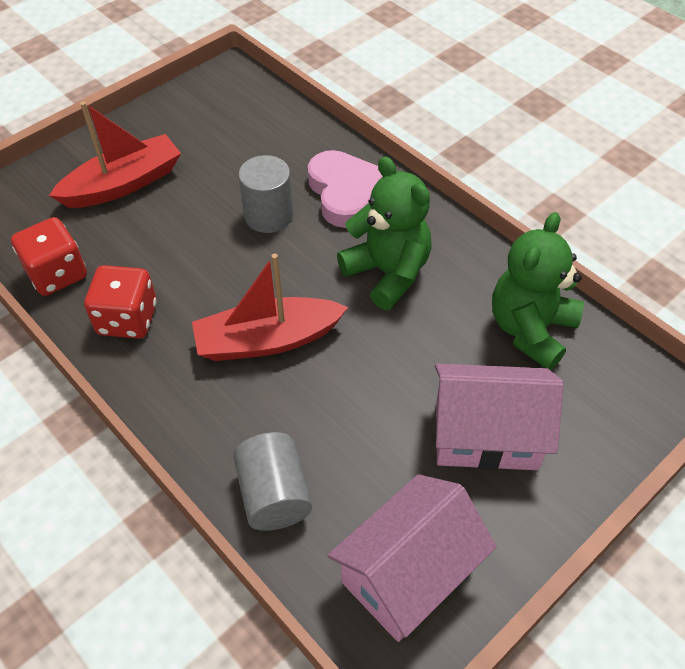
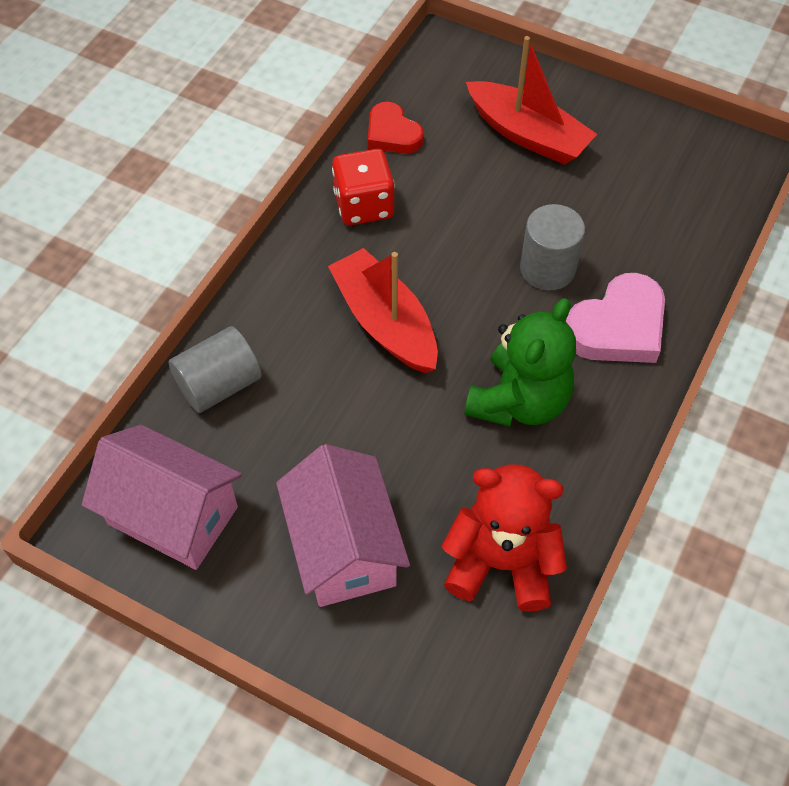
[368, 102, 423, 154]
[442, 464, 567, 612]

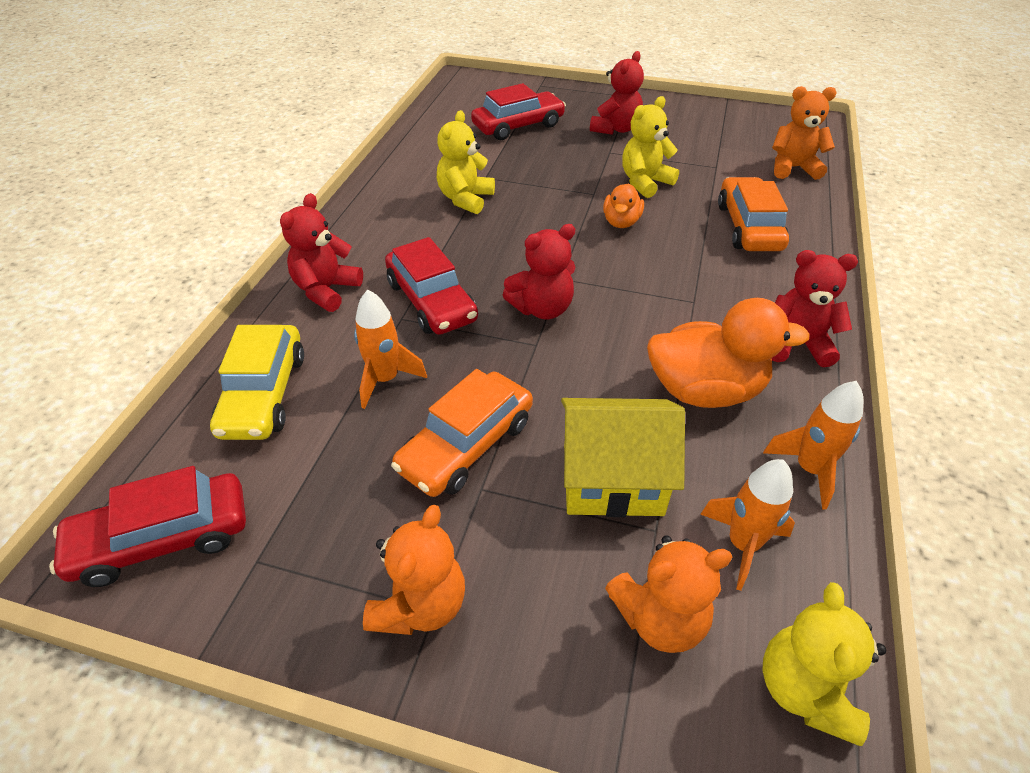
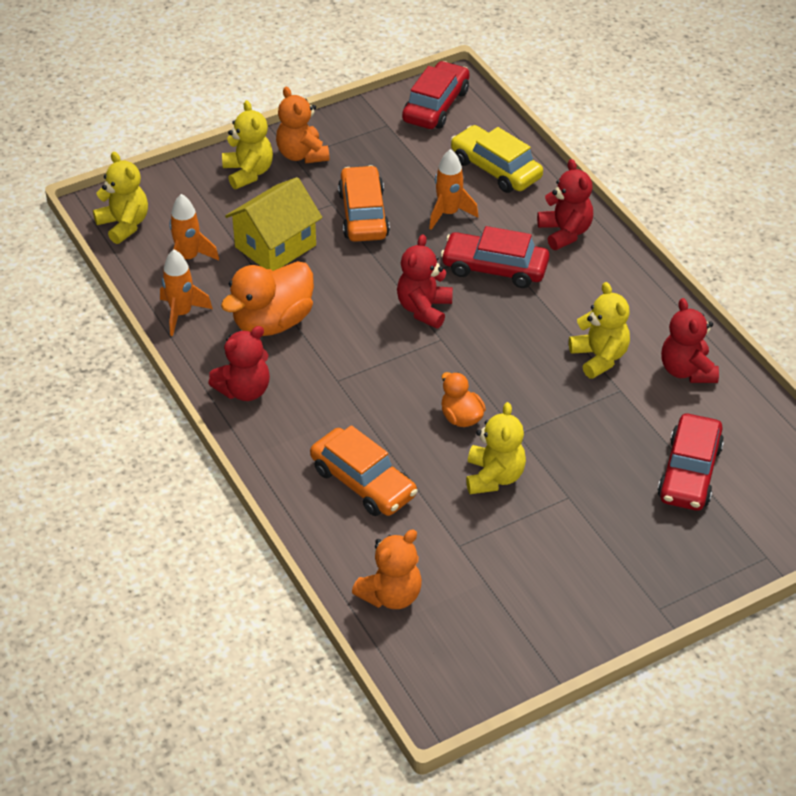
[661, 298, 719, 383]
[605, 535, 732, 653] (first image)
[222, 100, 273, 189]

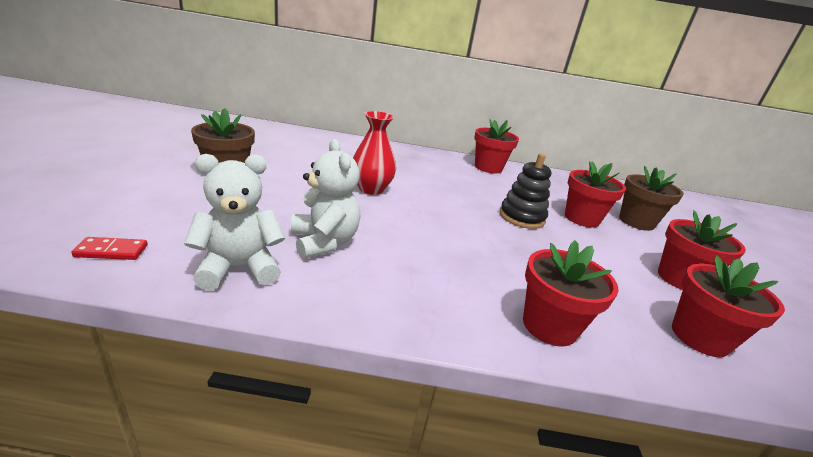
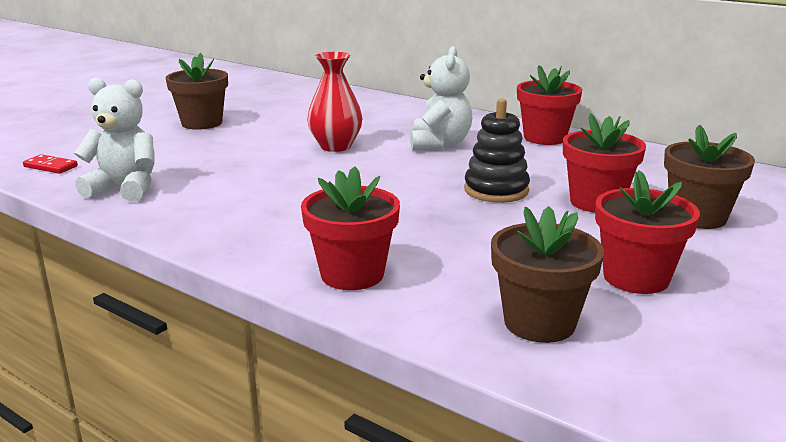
[410, 46, 472, 150]
[491, 206, 604, 343]

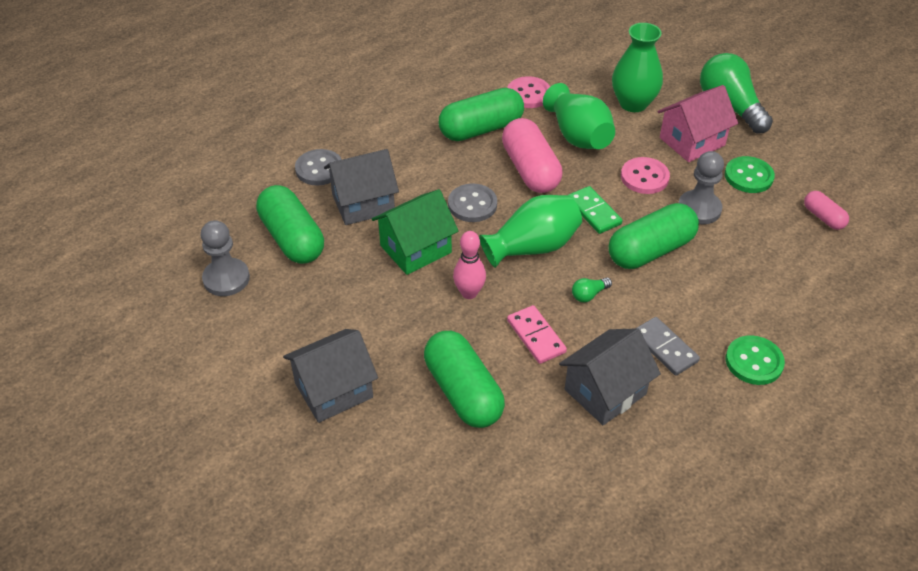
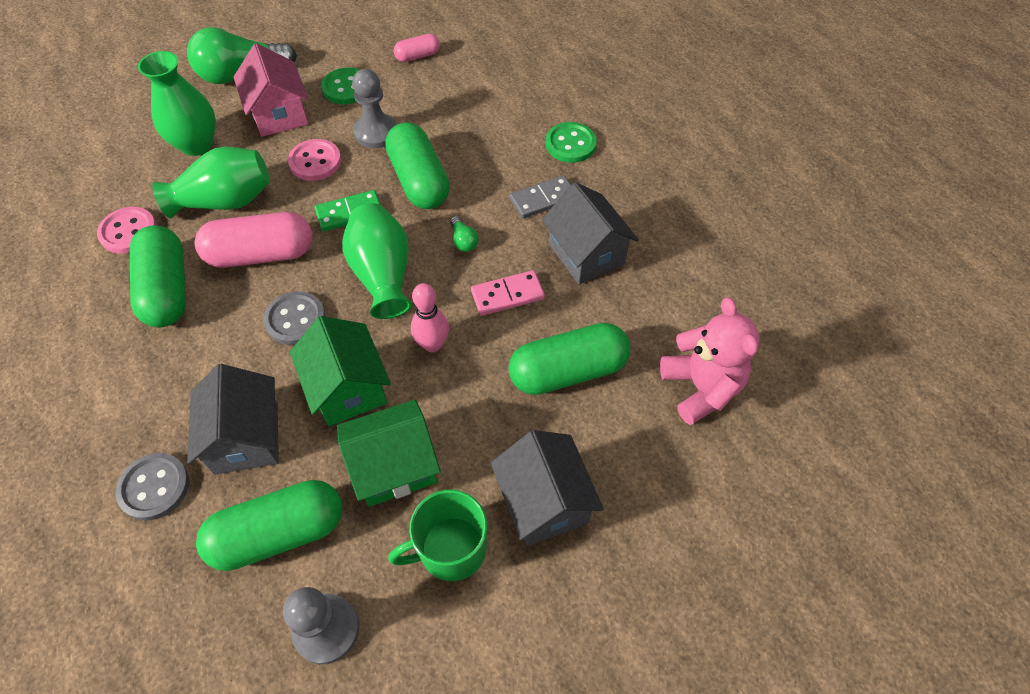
[337, 400, 441, 507]
[388, 490, 487, 581]
[660, 297, 759, 425]

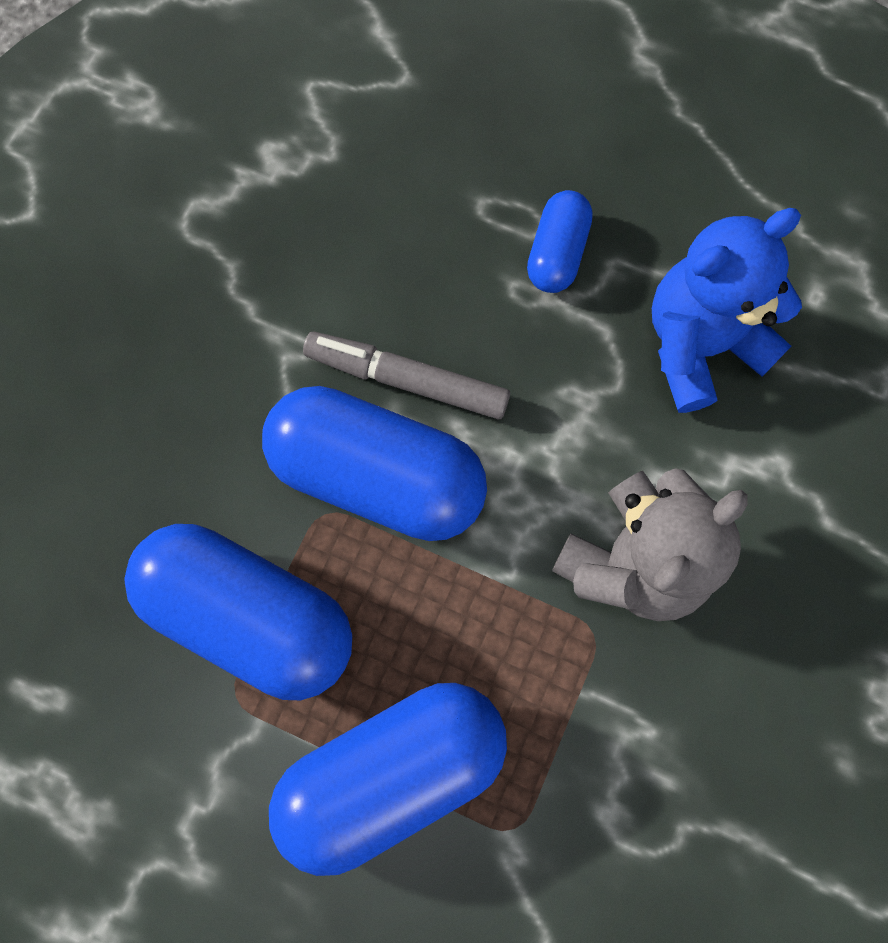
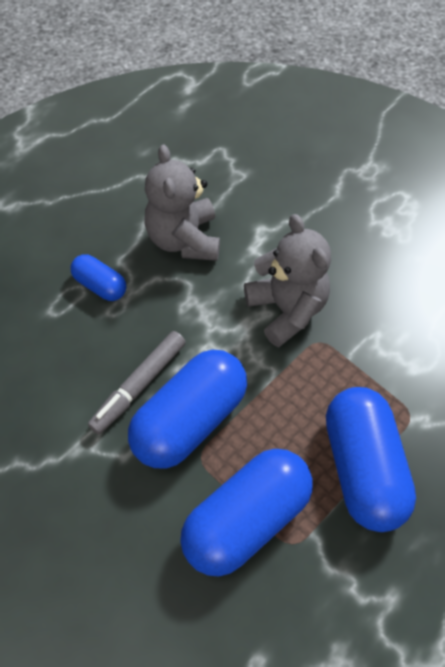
[144, 145, 220, 261]

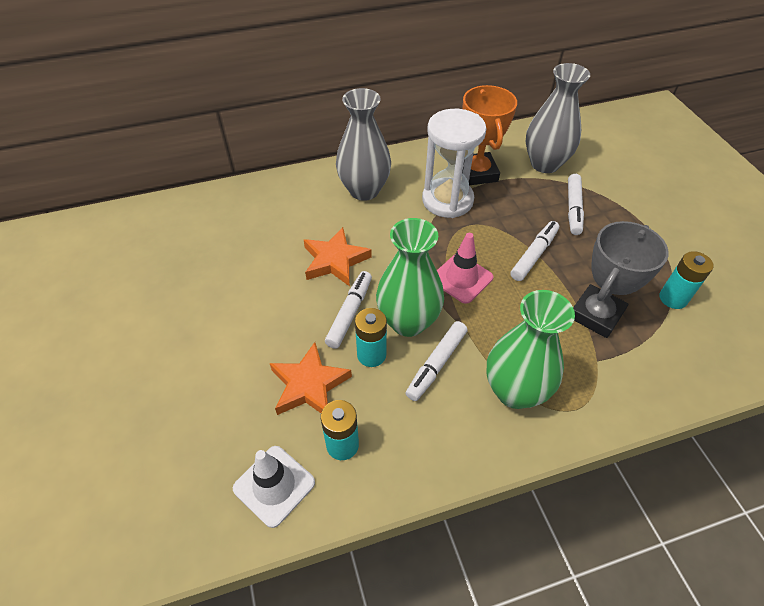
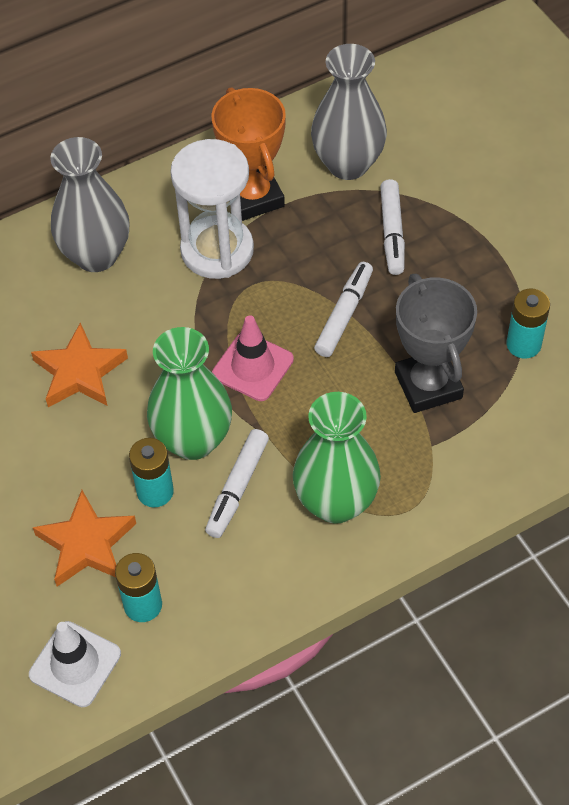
[325, 271, 372, 349] (first image)
[395, 274, 477, 413]

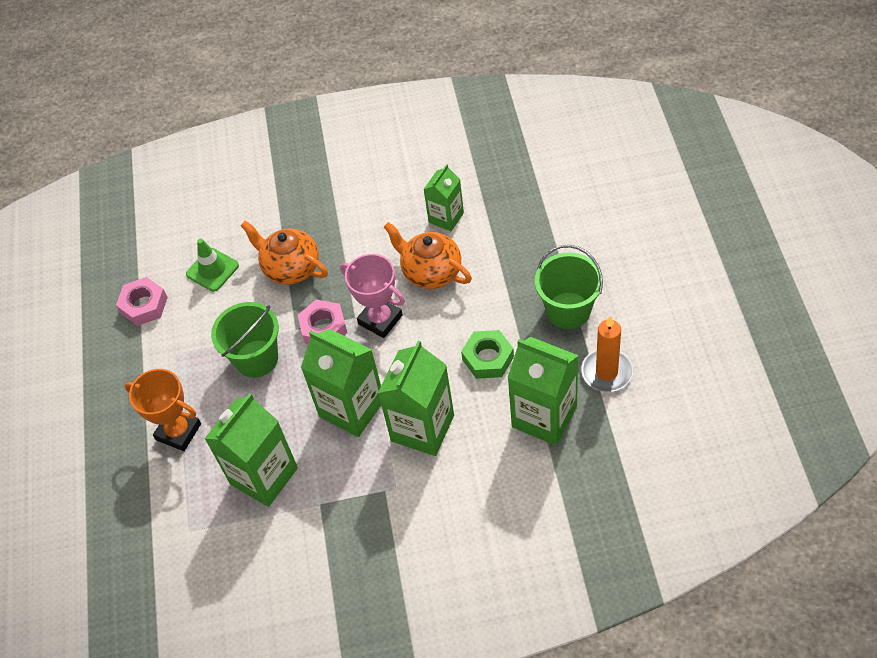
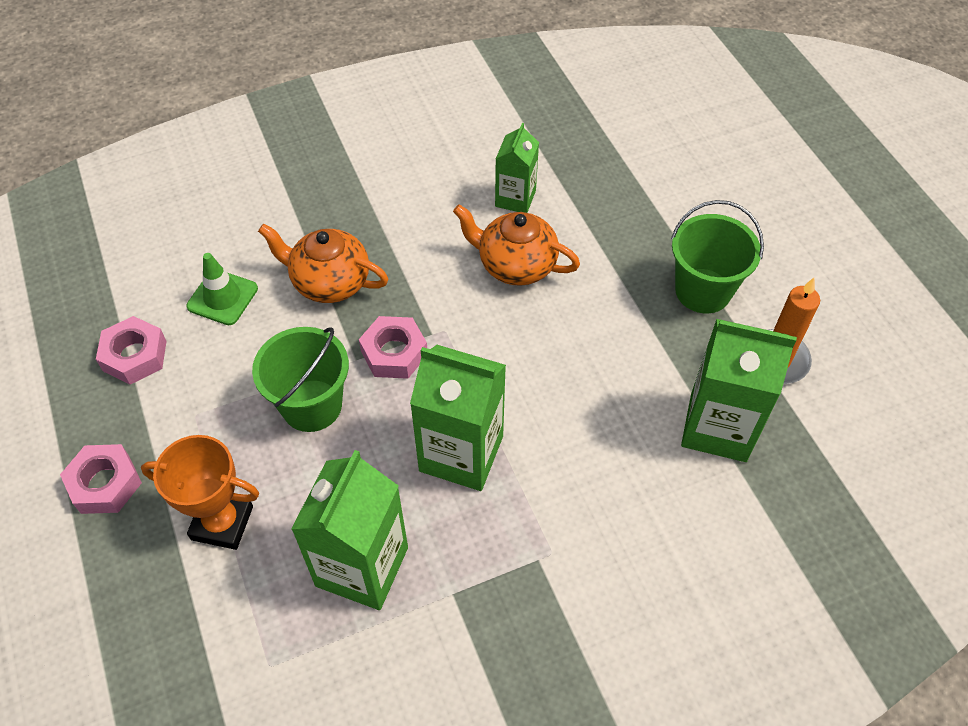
[340, 254, 405, 338] (first image)
[378, 341, 454, 456] (first image)
[461, 330, 514, 379] (first image)
[60, 444, 142, 514]

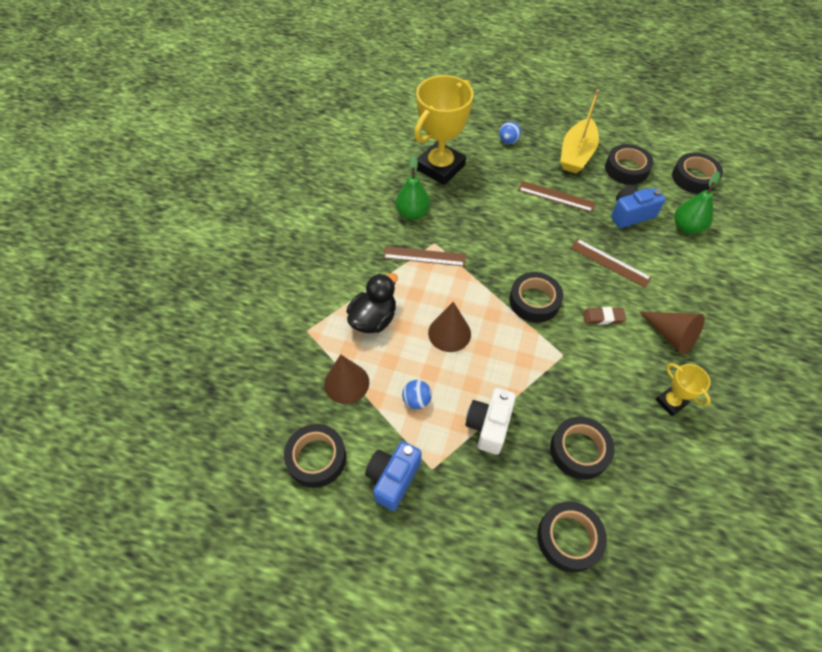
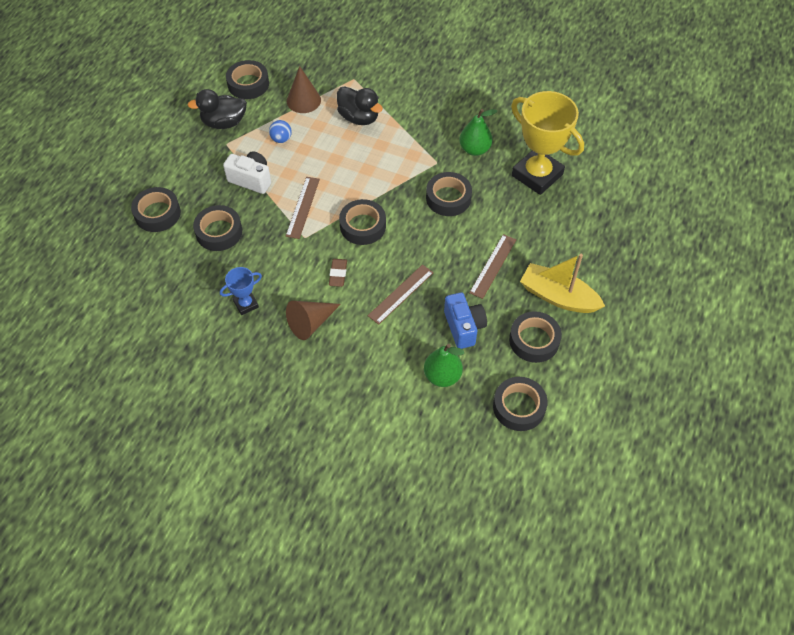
[188, 89, 247, 129]
[286, 177, 320, 239]
[428, 302, 471, 352] (first image)
[499, 121, 521, 144] (first image)
[220, 267, 262, 315]
[426, 172, 472, 216]

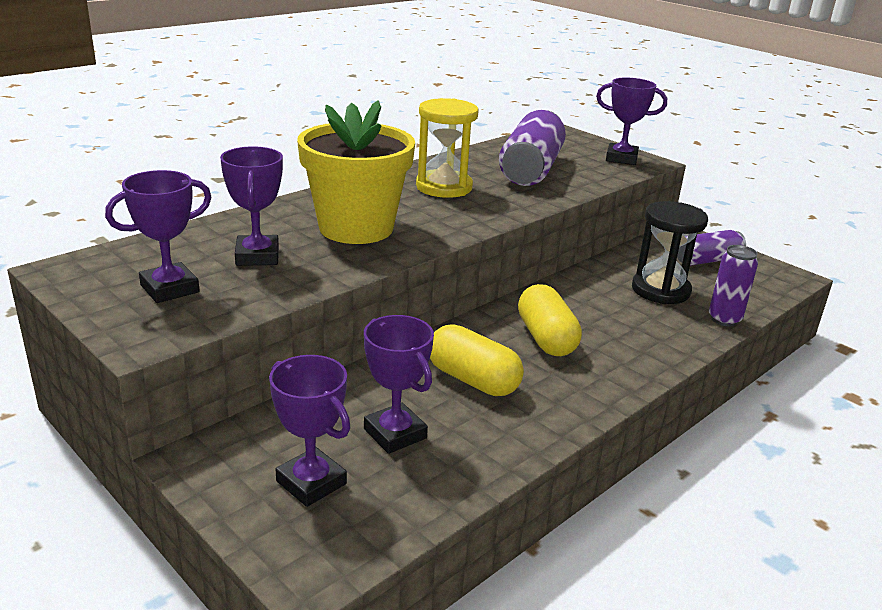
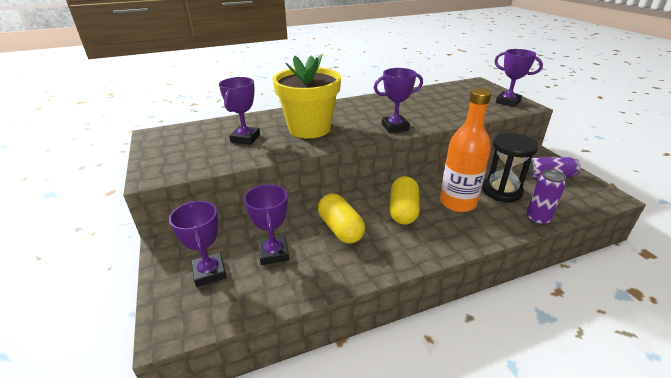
[374, 68, 423, 133]
[416, 98, 479, 198] (first image)
[499, 110, 566, 186] (first image)
[440, 88, 491, 212]

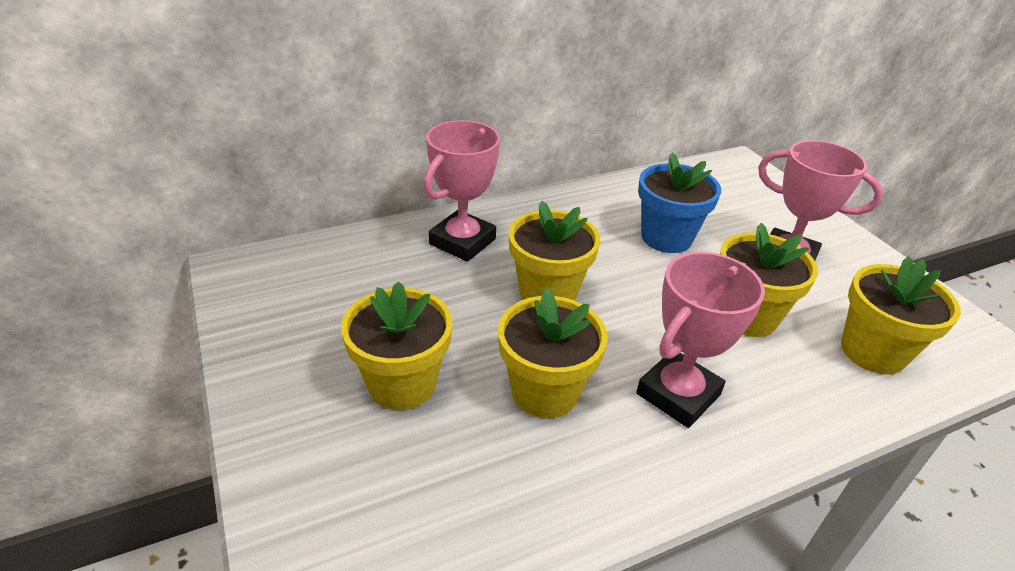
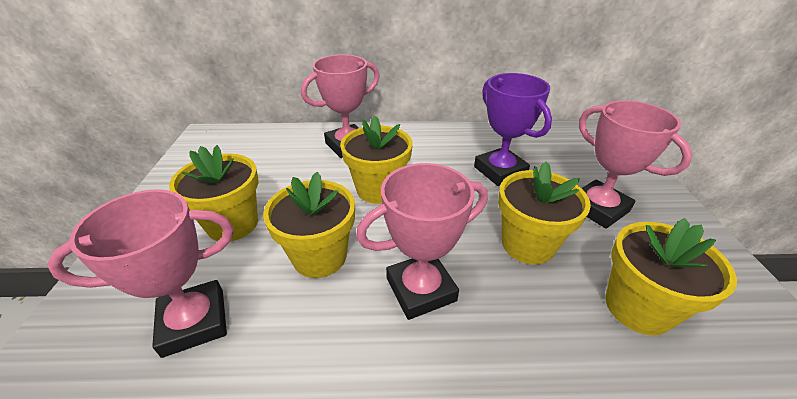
[474, 73, 552, 186]
[47, 189, 234, 358]

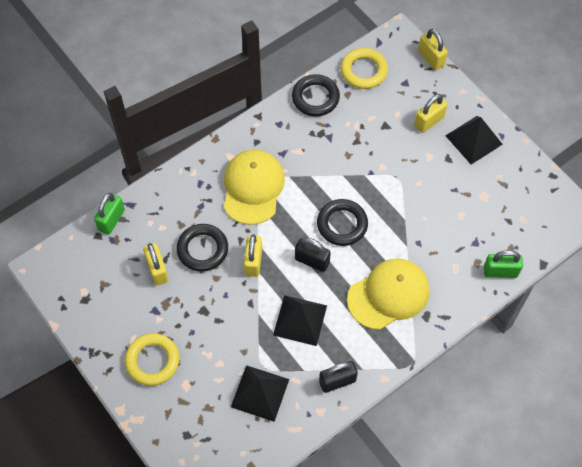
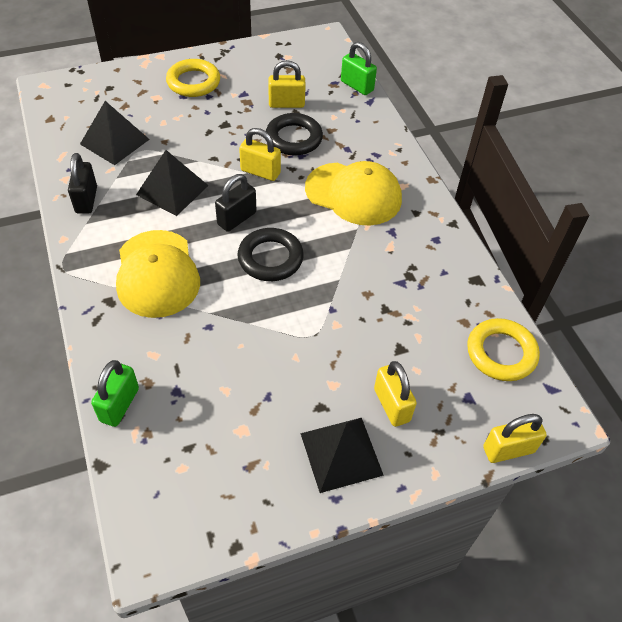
[292, 74, 340, 117] (first image)

